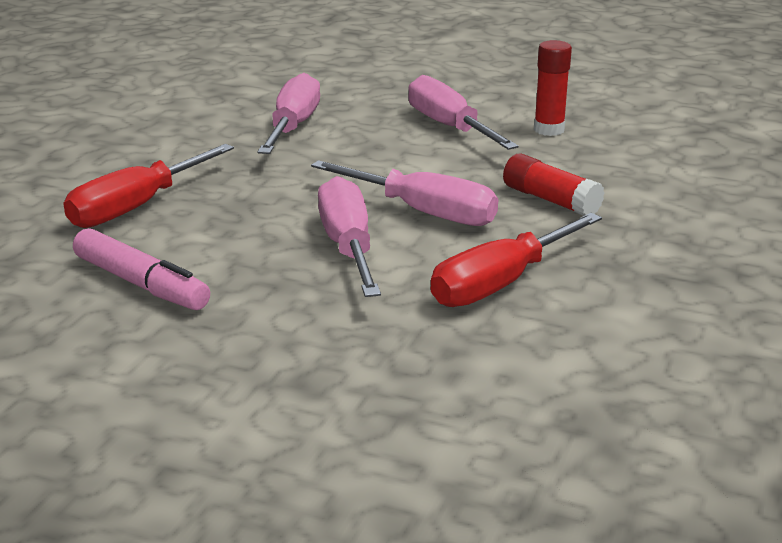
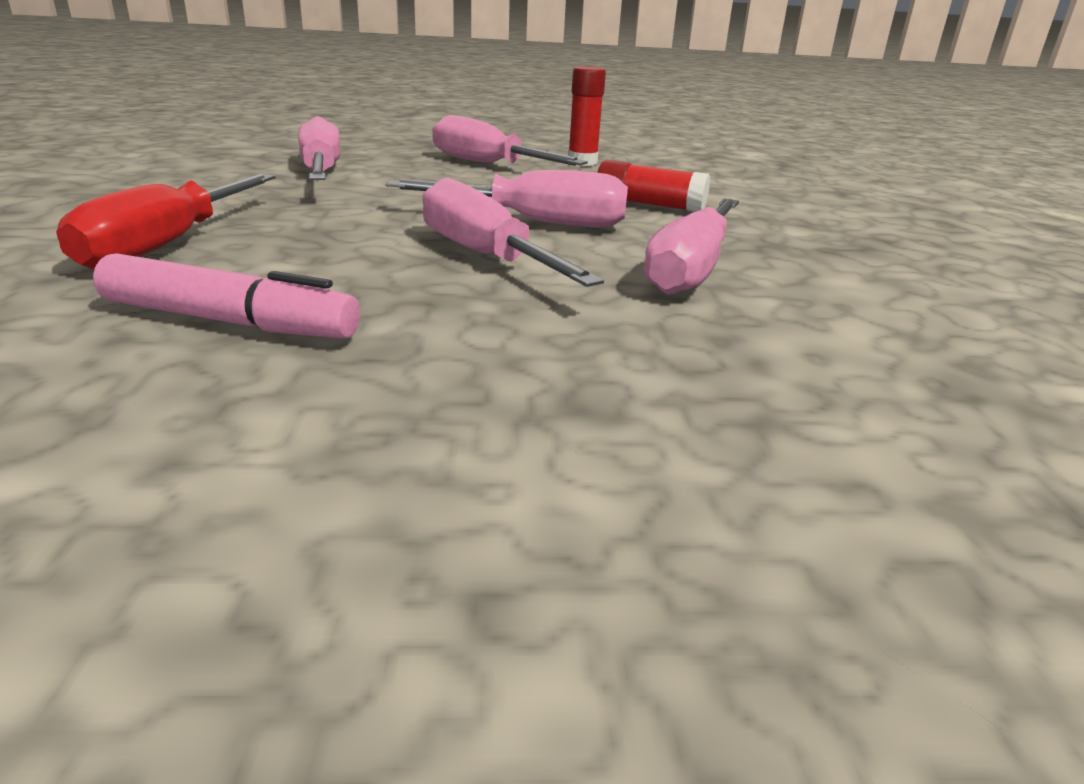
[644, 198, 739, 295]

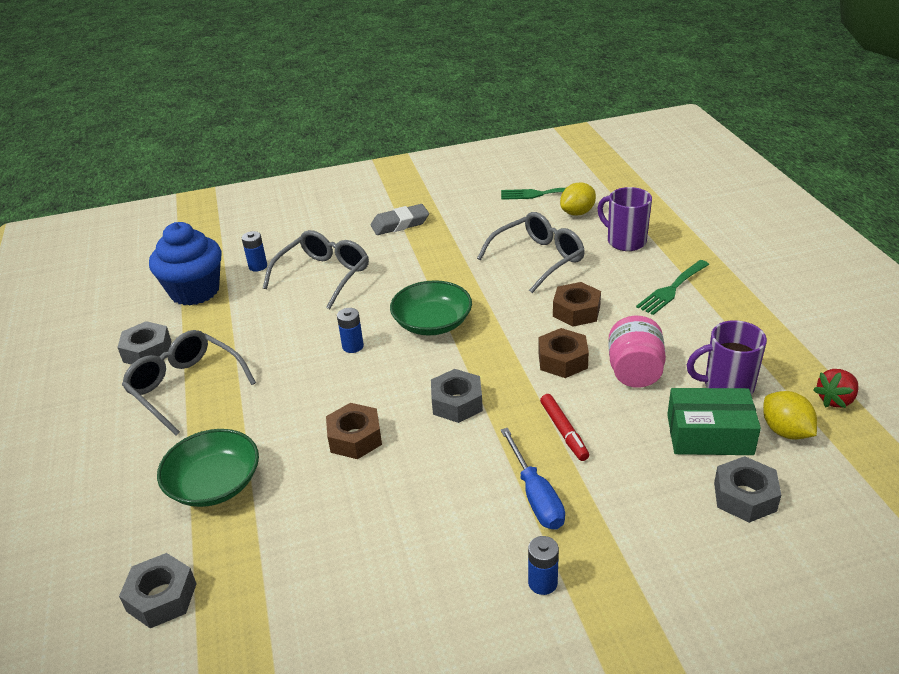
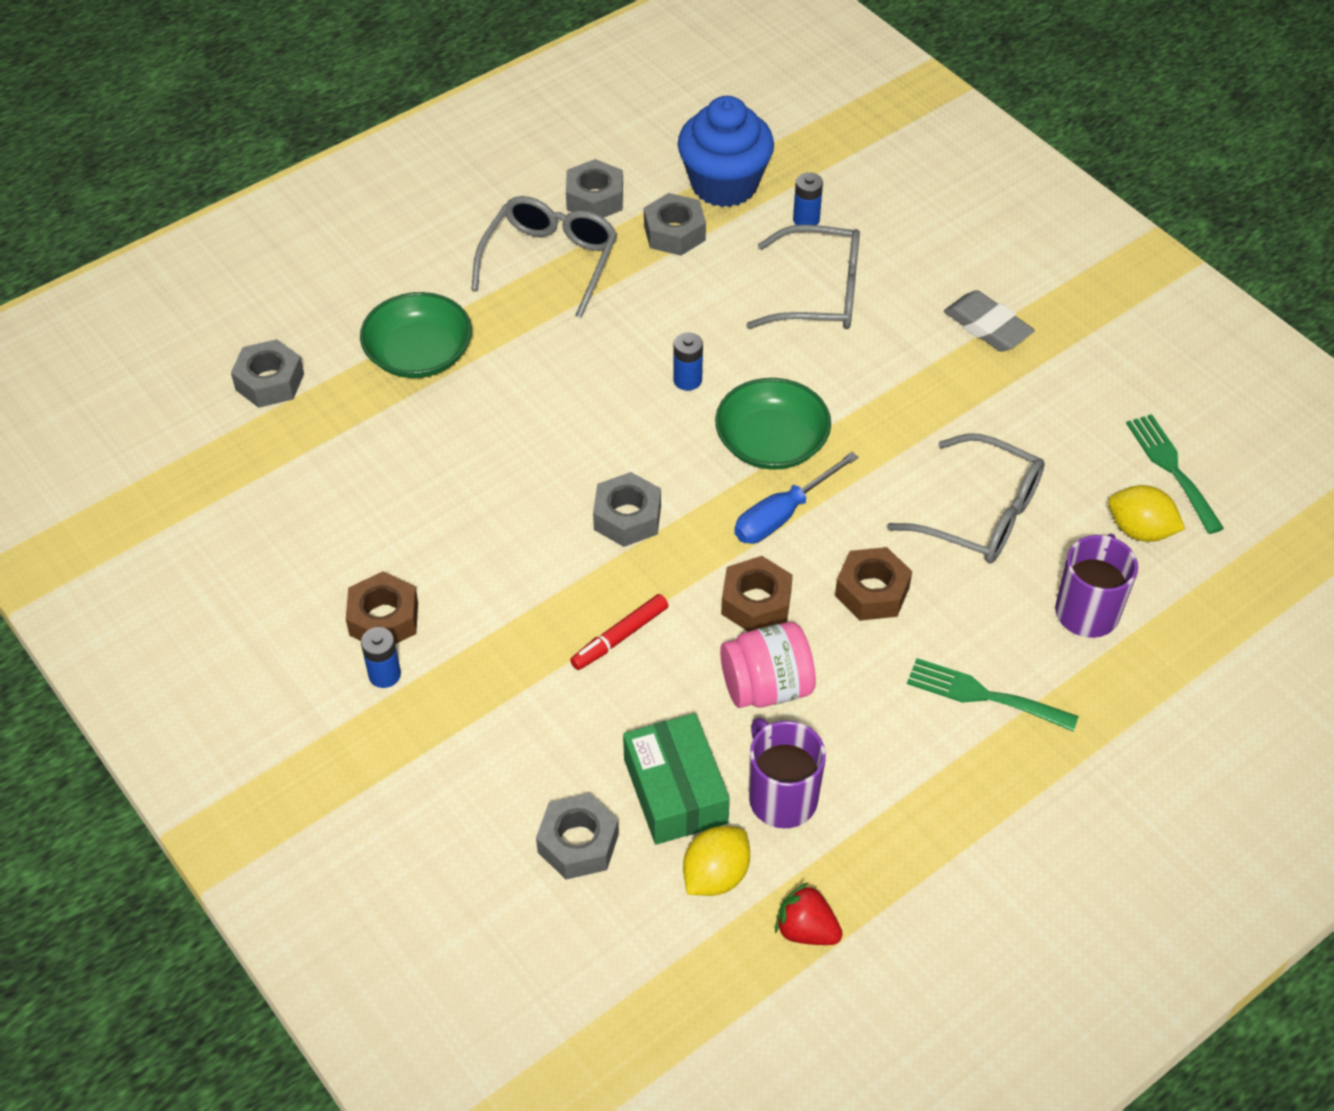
[346, 571, 418, 644]
[734, 452, 858, 544]
[644, 193, 706, 256]

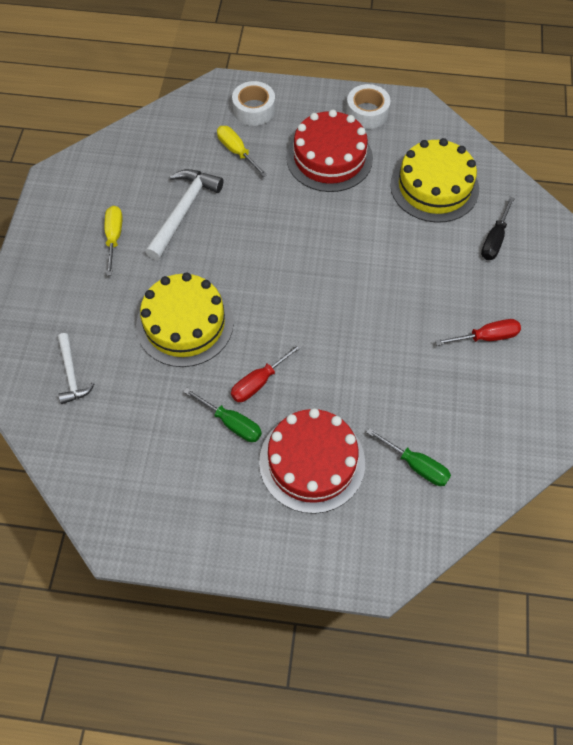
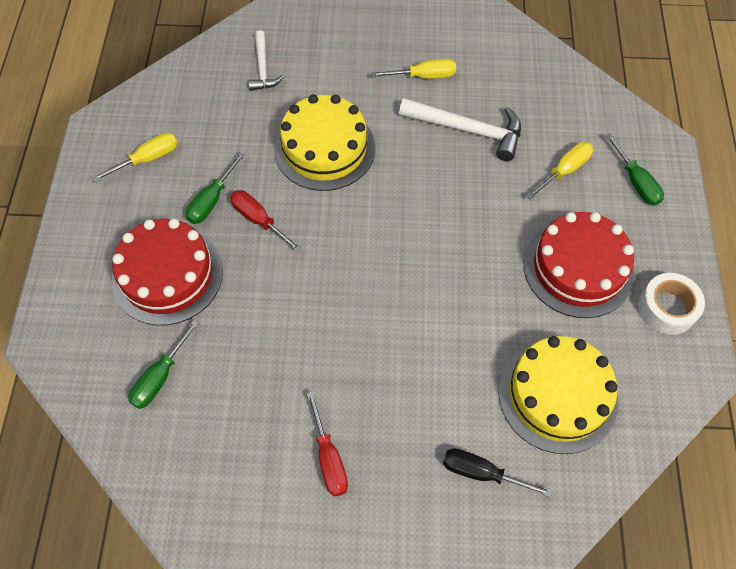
[248, 30, 283, 91]
[605, 133, 664, 206]
[92, 133, 178, 182]

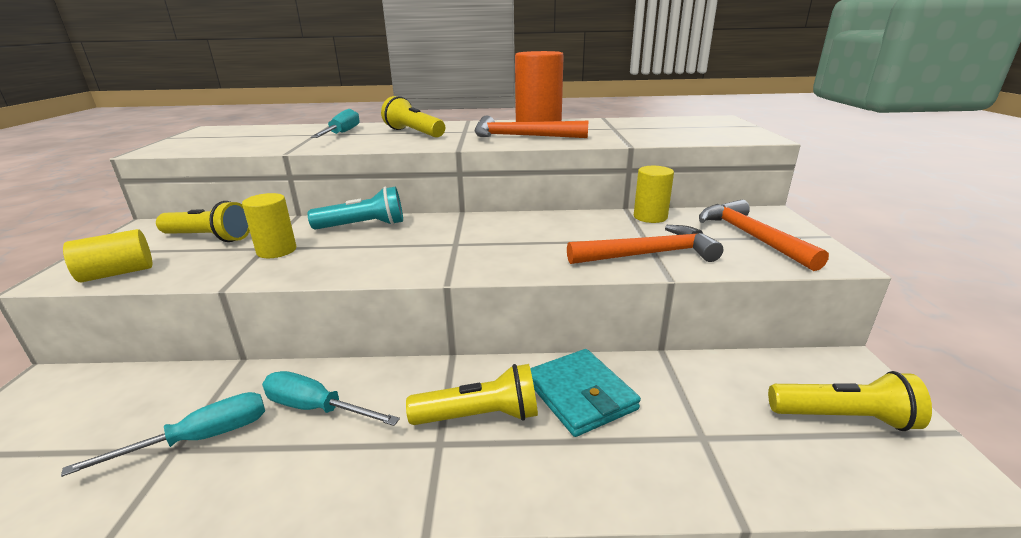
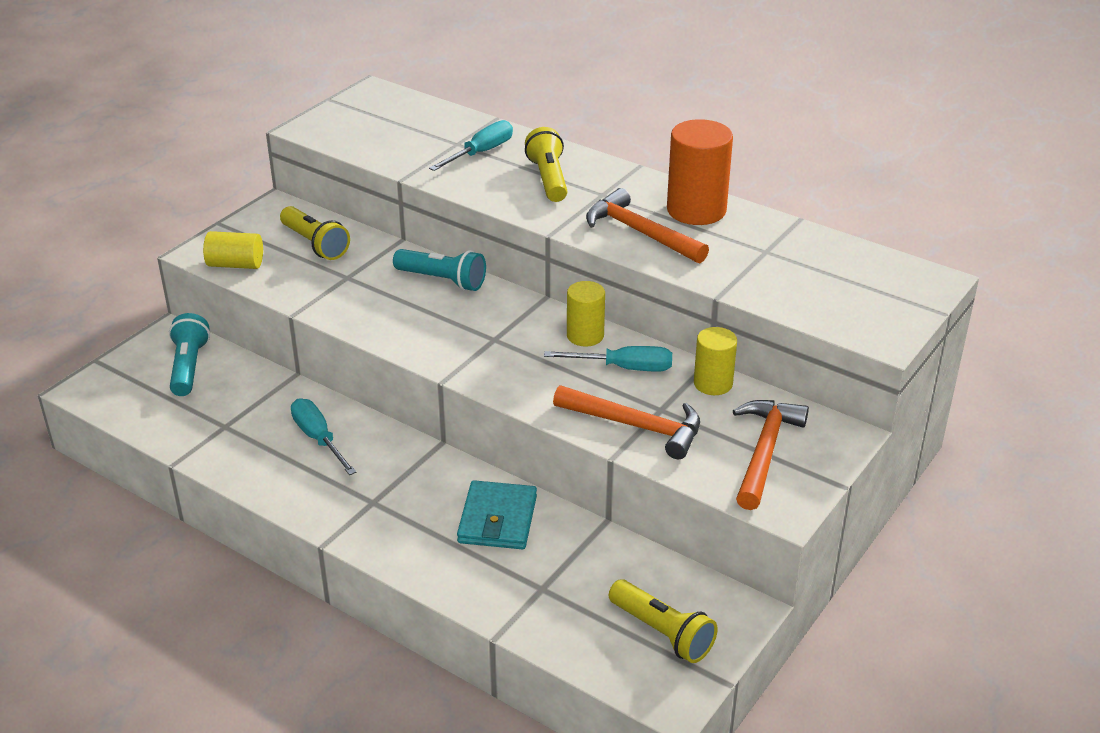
[544, 346, 672, 371]
[567, 281, 605, 347]
[406, 364, 538, 425] (first image)
[169, 313, 210, 396]

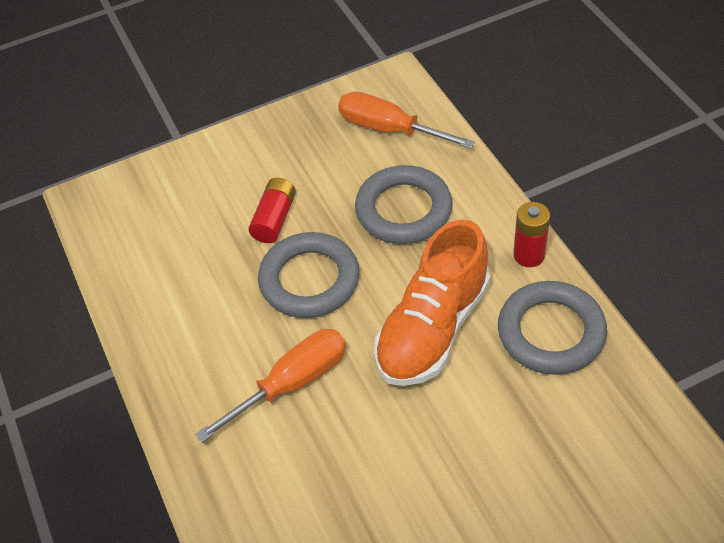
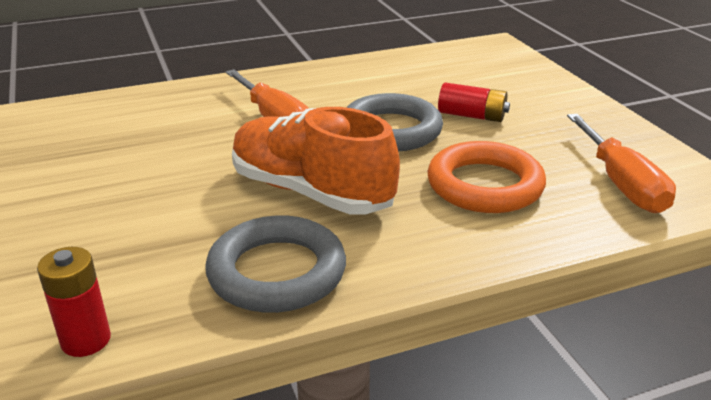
[567, 114, 676, 213]
[427, 141, 546, 213]
[37, 247, 111, 357]

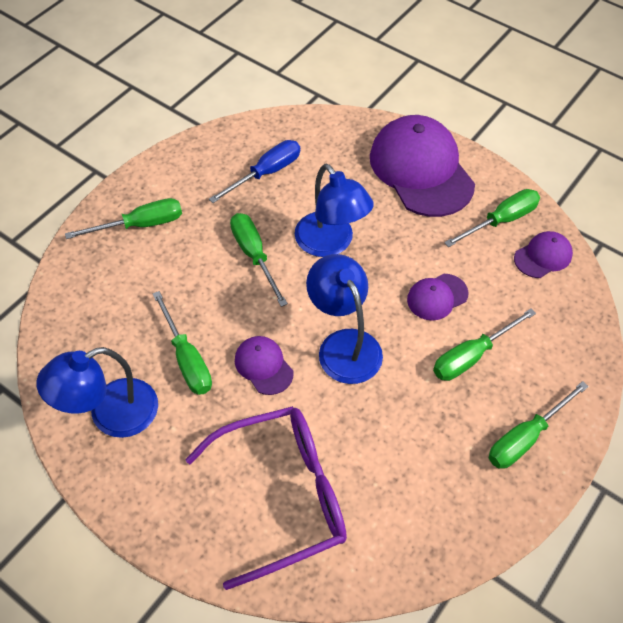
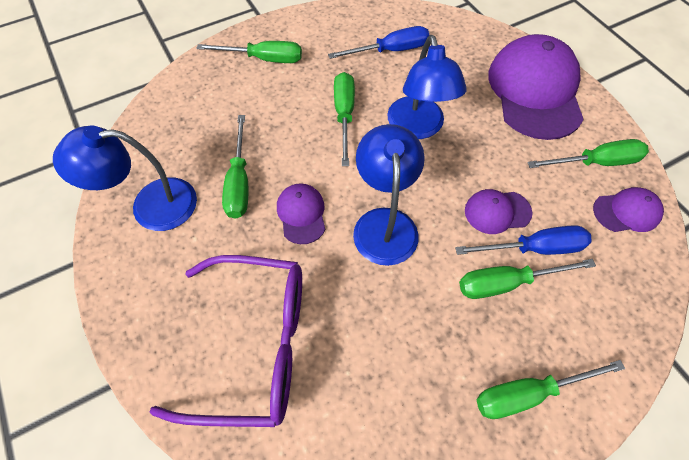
[455, 225, 592, 255]

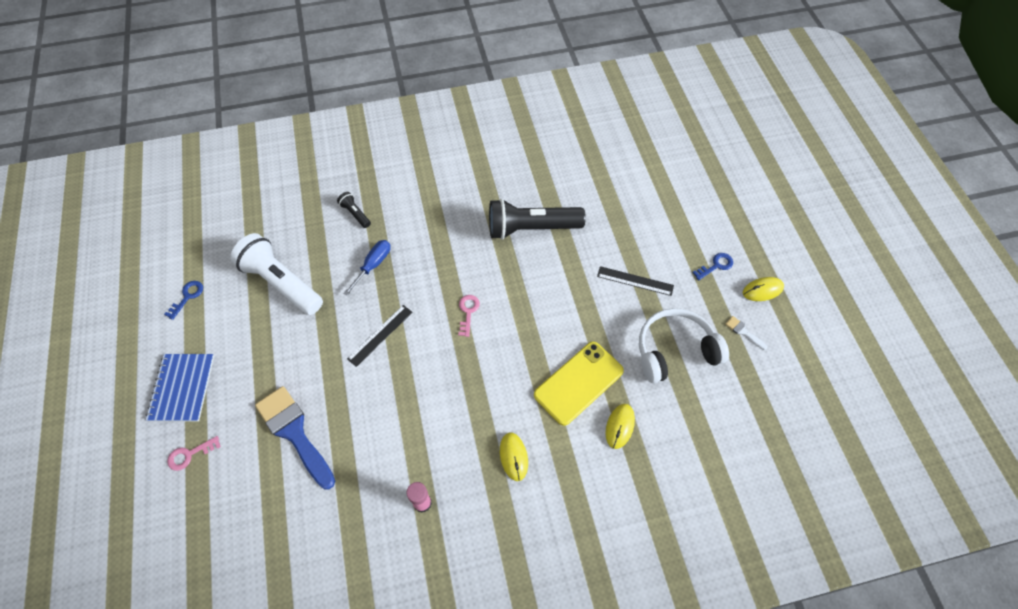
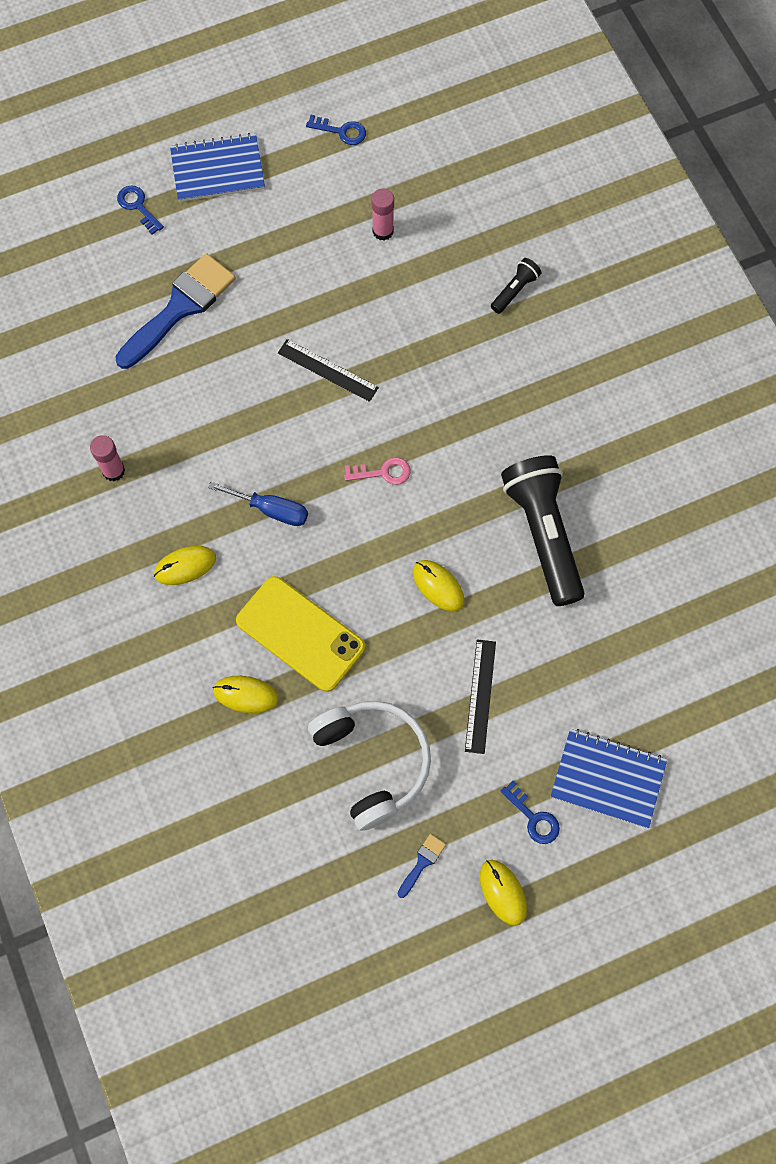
[117, 186, 164, 235]
[371, 188, 394, 241]
[208, 482, 308, 526]
[397, 834, 446, 898]
[413, 560, 464, 611]
[550, 729, 667, 828]

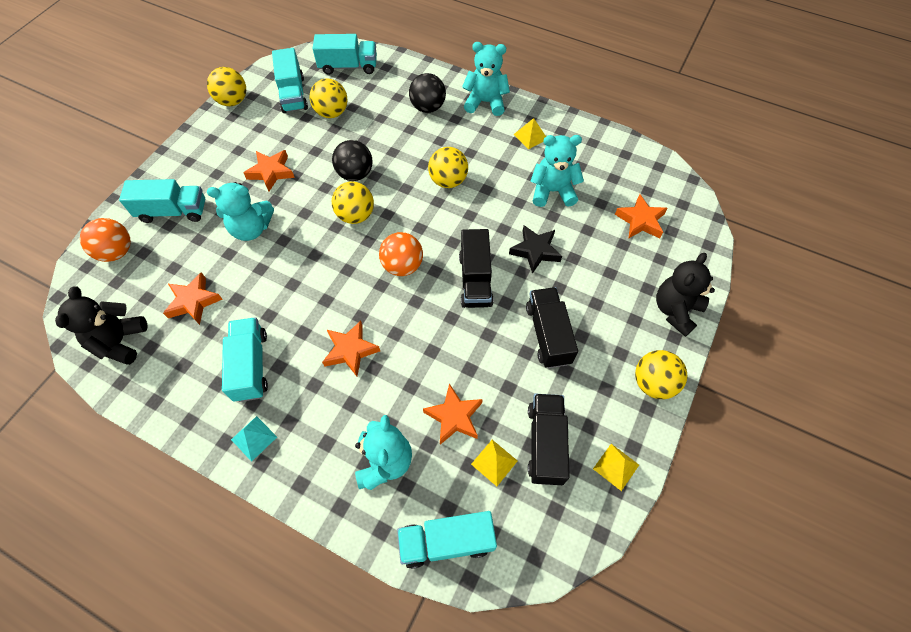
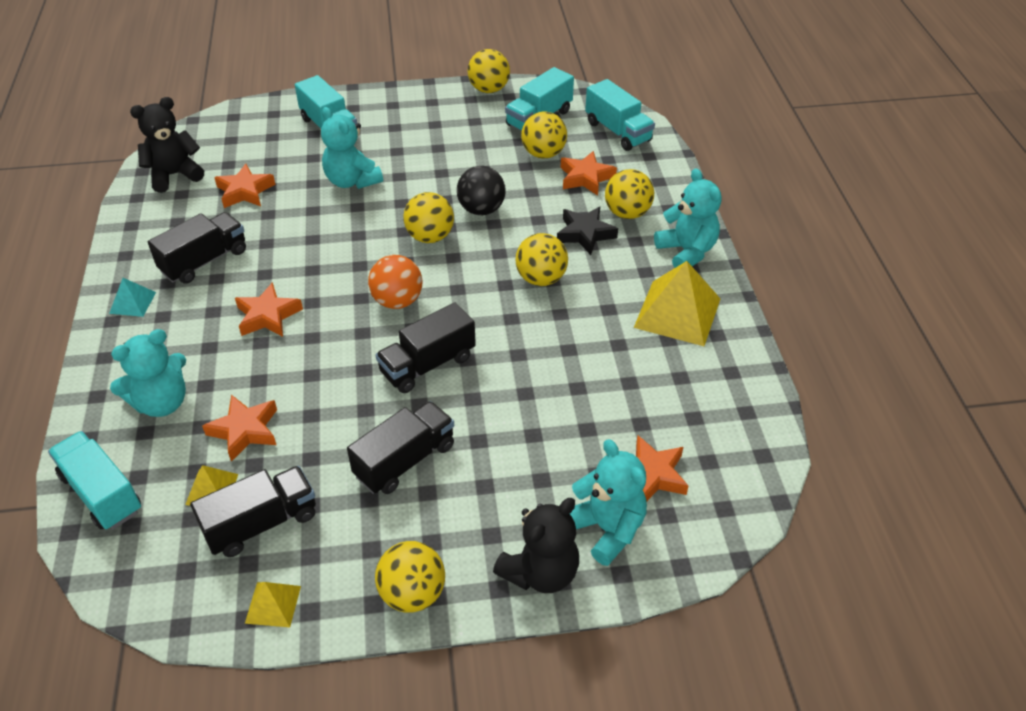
[80, 218, 131, 262] (first image)
[148, 212, 246, 284]
[561, 151, 617, 196]
[605, 169, 654, 219]
[557, 207, 618, 255]
[634, 261, 720, 346]
[570, 439, 647, 566]
[493, 498, 579, 593]

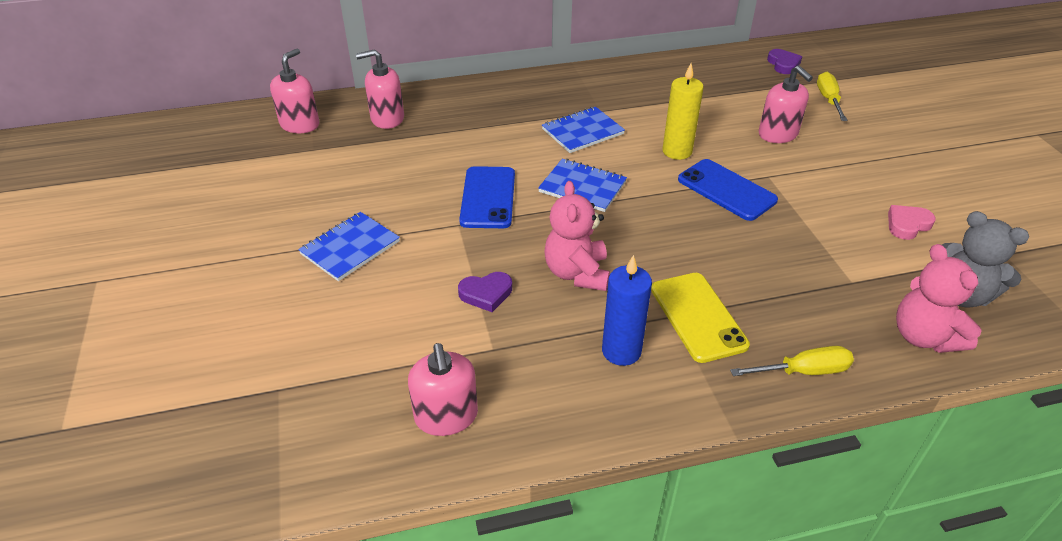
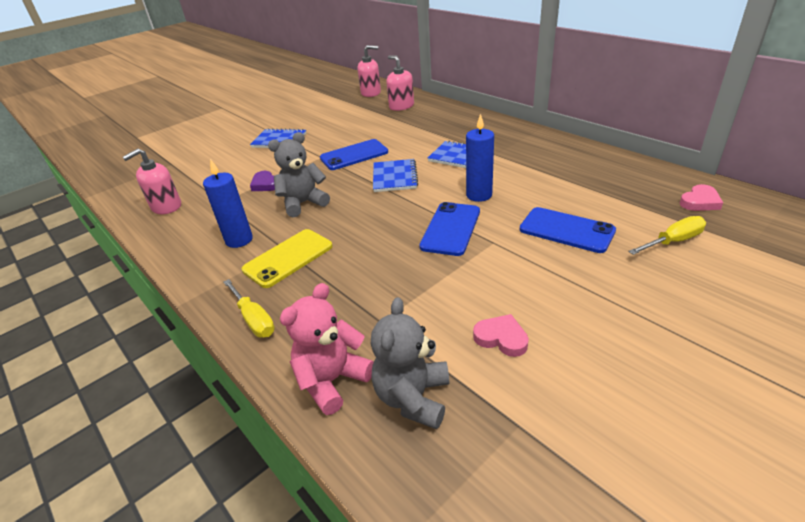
[268, 132, 330, 217]
[466, 114, 494, 202]
[520, 207, 616, 253]
[680, 184, 723, 211]

